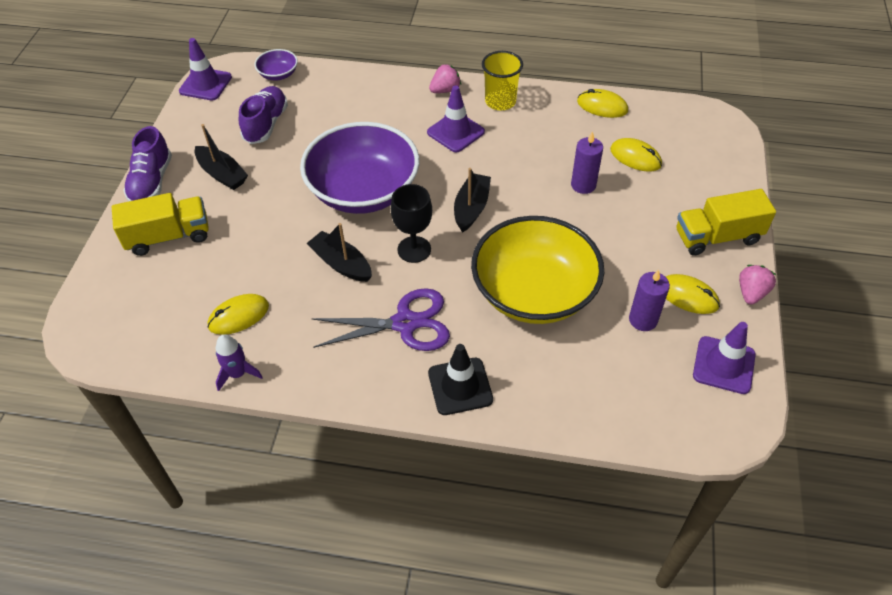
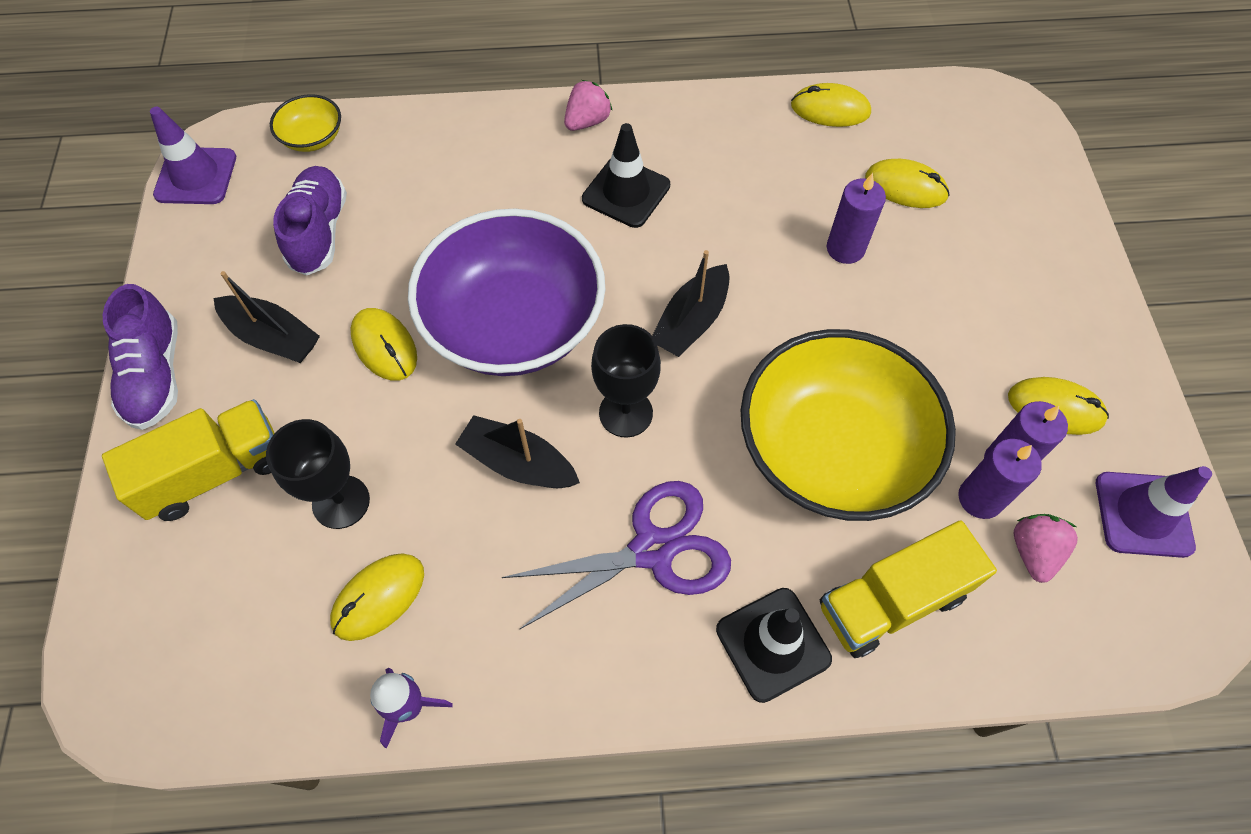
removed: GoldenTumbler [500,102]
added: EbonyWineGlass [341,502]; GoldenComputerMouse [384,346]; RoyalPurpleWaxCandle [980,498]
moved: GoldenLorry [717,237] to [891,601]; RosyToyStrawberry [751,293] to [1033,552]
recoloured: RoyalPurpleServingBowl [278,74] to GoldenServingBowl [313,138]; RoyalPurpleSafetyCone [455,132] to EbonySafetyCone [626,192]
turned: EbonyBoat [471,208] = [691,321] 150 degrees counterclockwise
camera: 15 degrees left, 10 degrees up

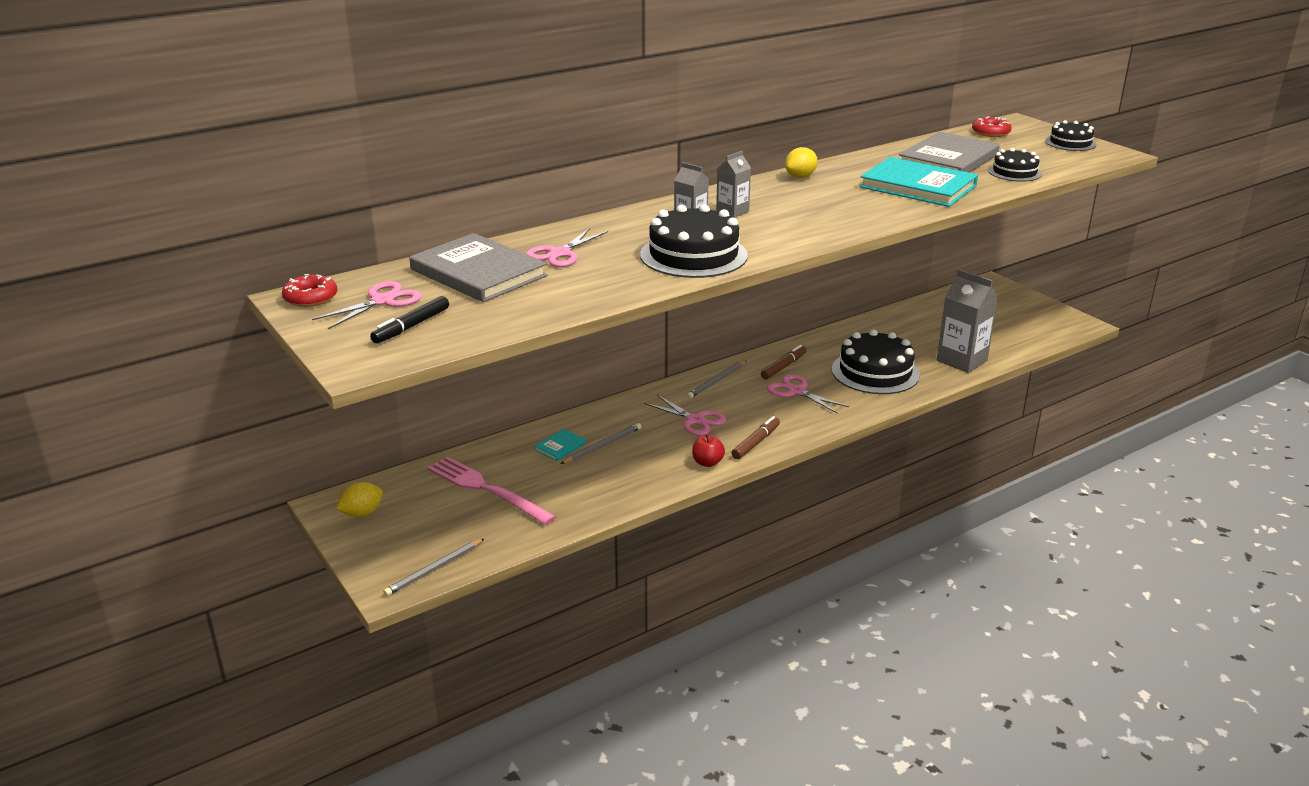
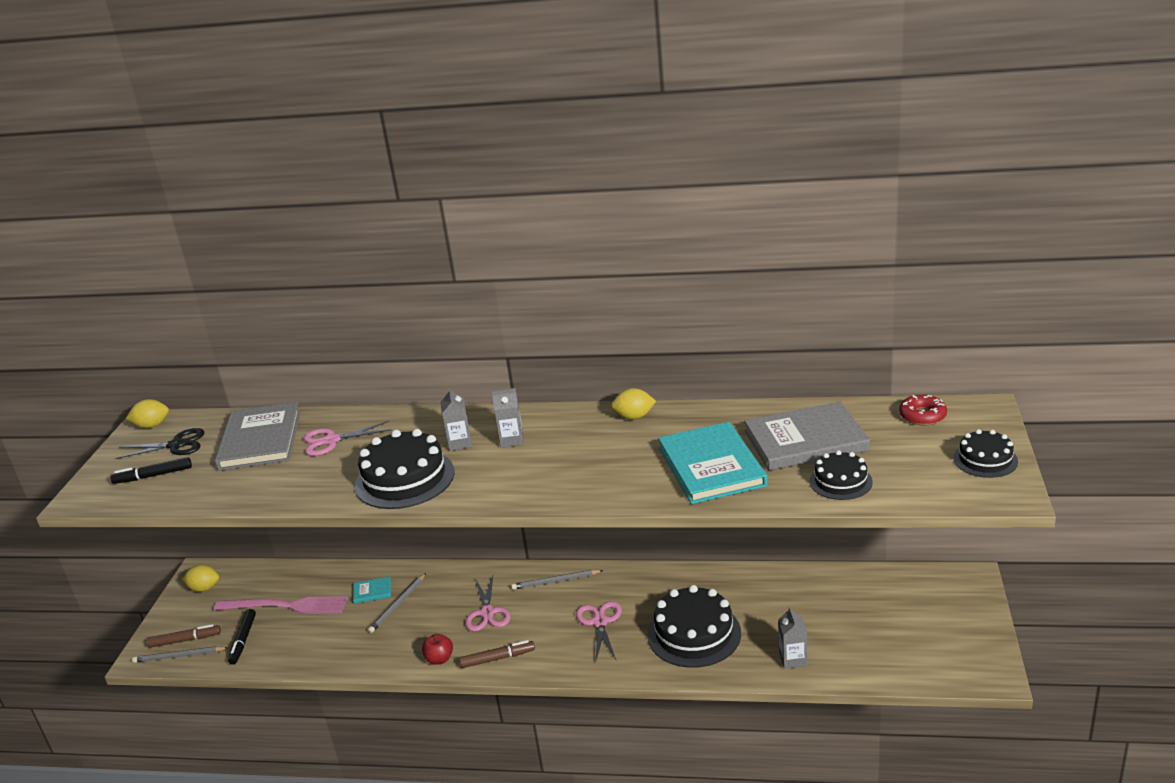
added: EbonyFeltPen [243,640]
moved: BrownFeltPen [783,367] to [185,640]
replaced: ScarletDonut [310,298] to GoldenToyLemon [152,426]
recoloured: RosyPairOfScissors [382,301] to EbonyPairOfScissors [176,445]
turned: RosyTableFork [487,489] = [286,606] 105 degrees clockwise; GreyLeadPencil [603,446] = [398,605] 120 degrees clockwise
resized: GreyMilkCarton [961,360] = [793,659] x0.56
camera: 45 degrees right, 0 degrees up

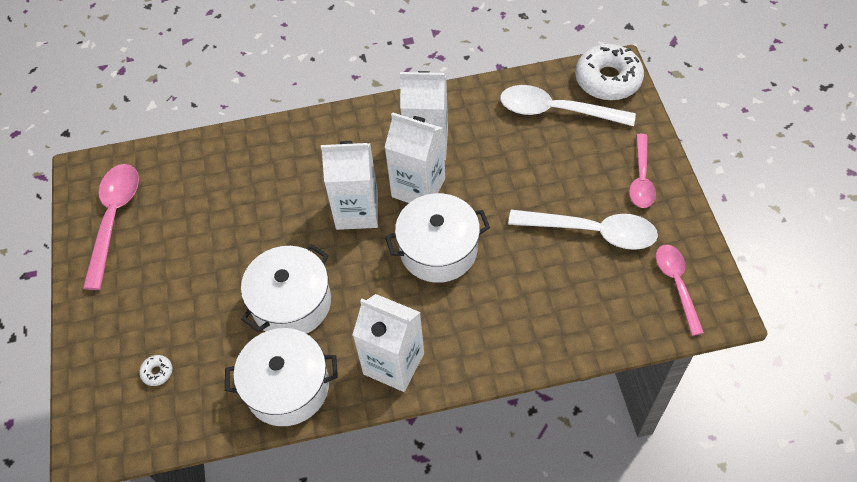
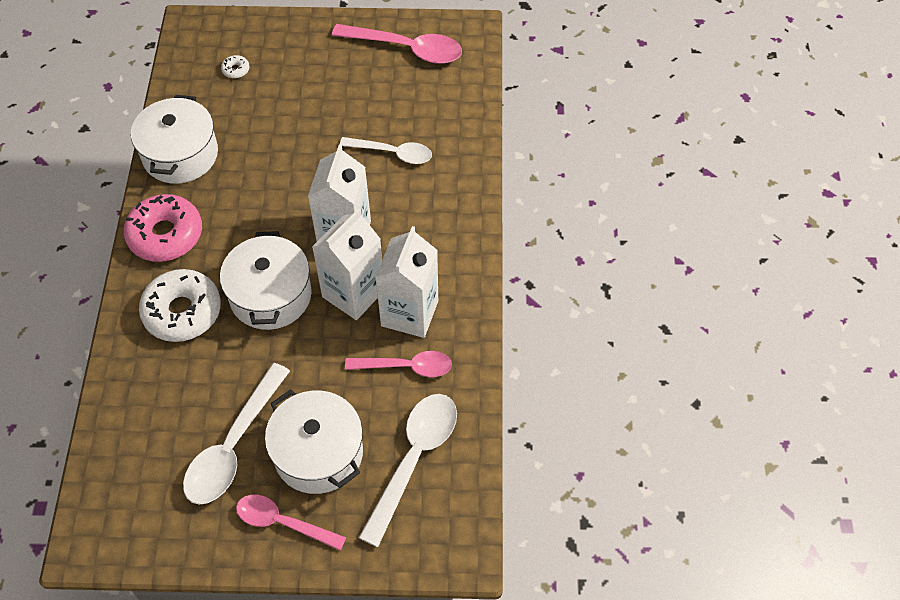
added: PureWhiteTablespoon [393,153]
moved: PureWhitePot [291,303] to [318,453]; PureWhiteDonut [608,79] to [182,312]; RosyTablespoon [676,284] to [406,367]
replaced: PureWhiteMilkCarton [393,363] to RosyDonut [165,235]
camera: 100 degrees right, 0 degrees up

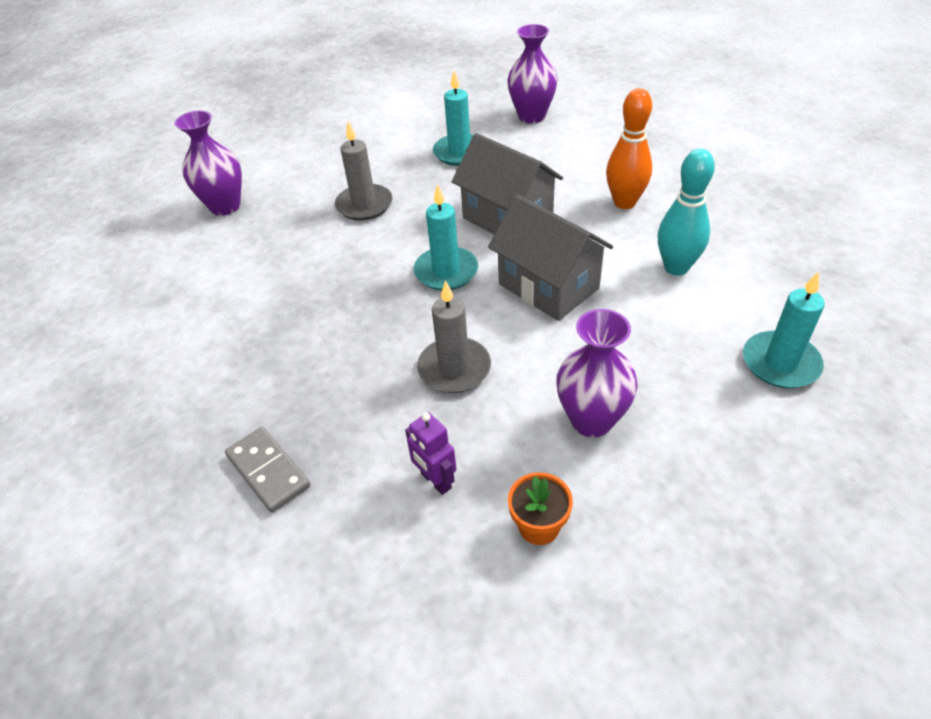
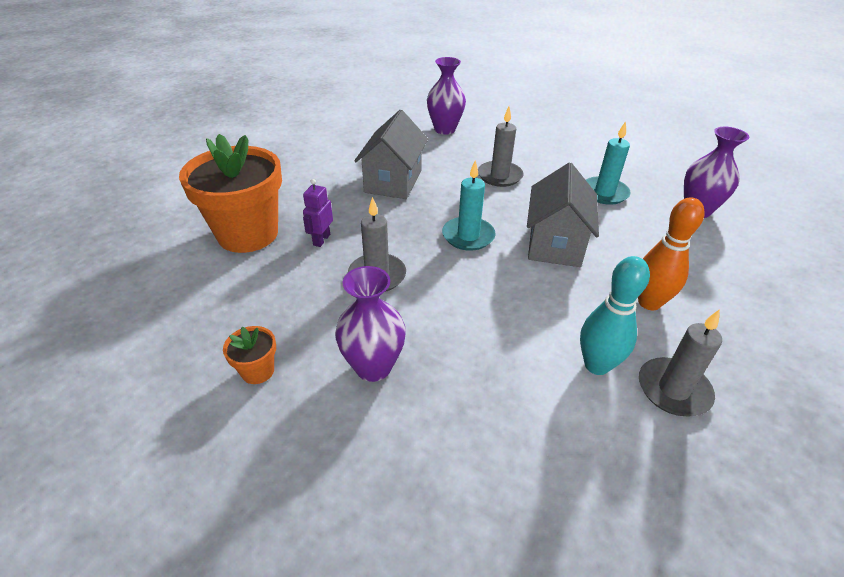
removed: TealWaxCandle [780,363]
added: GreyWaxCandle [673,389]
moved: RoyalPurpleToyRobot [435,481] to [321,240]; GreyCottage [548,286] to [393,181]
replaced: GreyDomino [268,471] to OrangeColouredFlowerPot [248,234]
camera: 55 degrees right, 5 degrees down

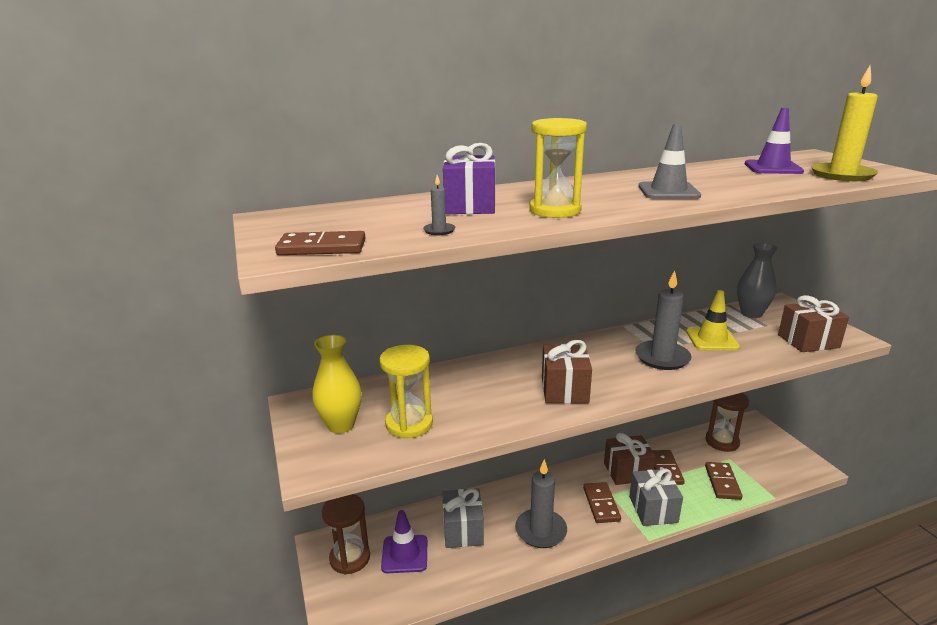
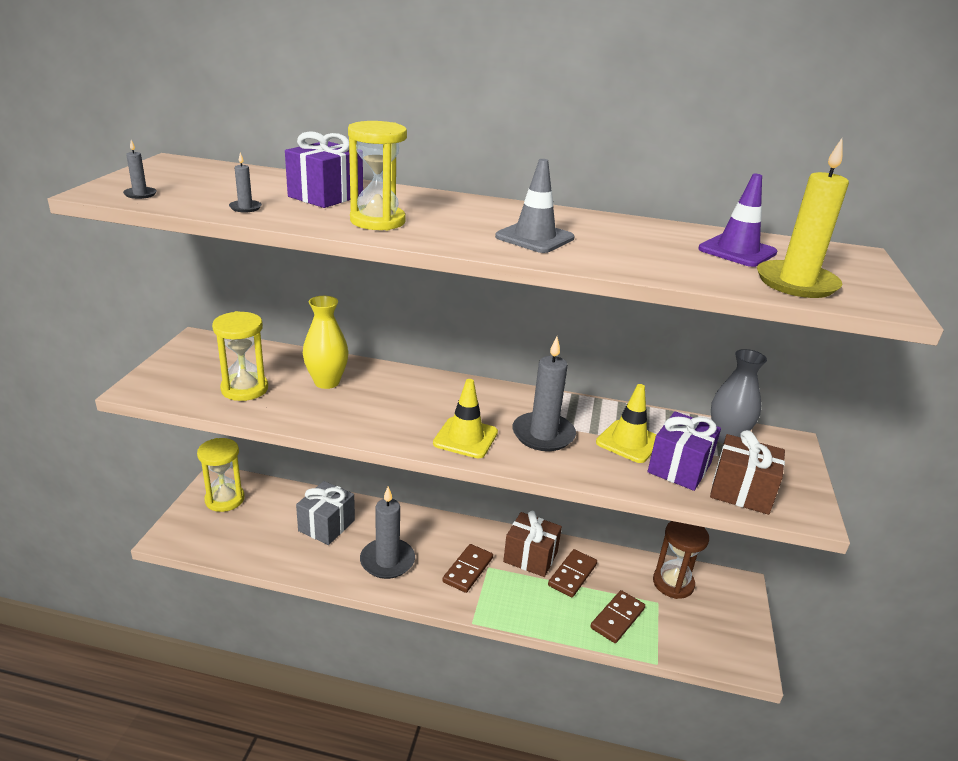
removed: RoyalPurpleSafetyCone [404,554]; BrownWrappedGift [564,390]; GreyWrappedGift [653,509]
added: GoldenSafetyCone [465,438]; RoyalPurpleWrappedGift [679,468]
moved: GoldenTallVase [341,425] to [327,382]
replaced: BrownDomino [322,248] to GreyWaxCandle [140,194]
recoloured: BrownSandTimer [350,558] to GoldenSandTimer [225,499]
camera: 30 degrees right, 5 degrees up

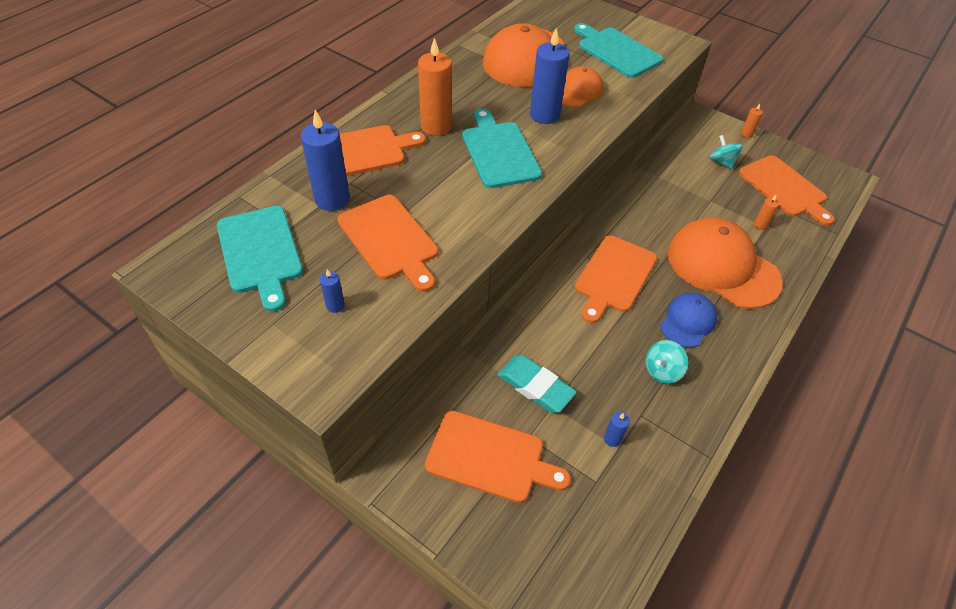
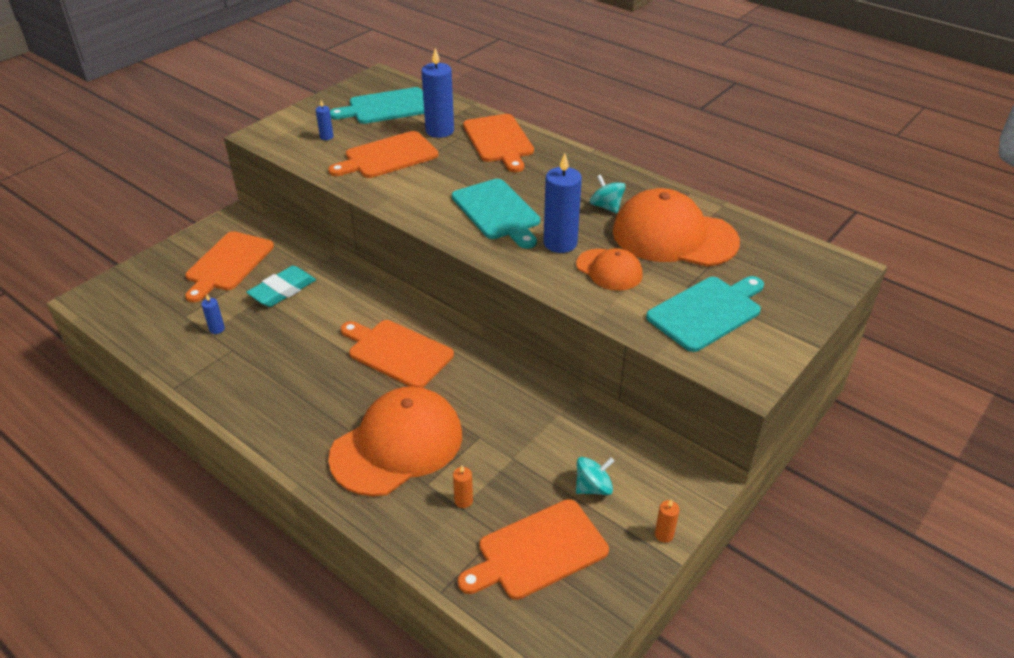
removed: OrangeColouredWaxCandle [436,126]; RoyalBluePeakedCap [688,321]
moved: TealWhirligig [662,371] to [606,207]
turned: TealChoppingBoard [499,152] = [497,212] 75 degrees clockwise
camera: 95 degrees right, 10 degrees down

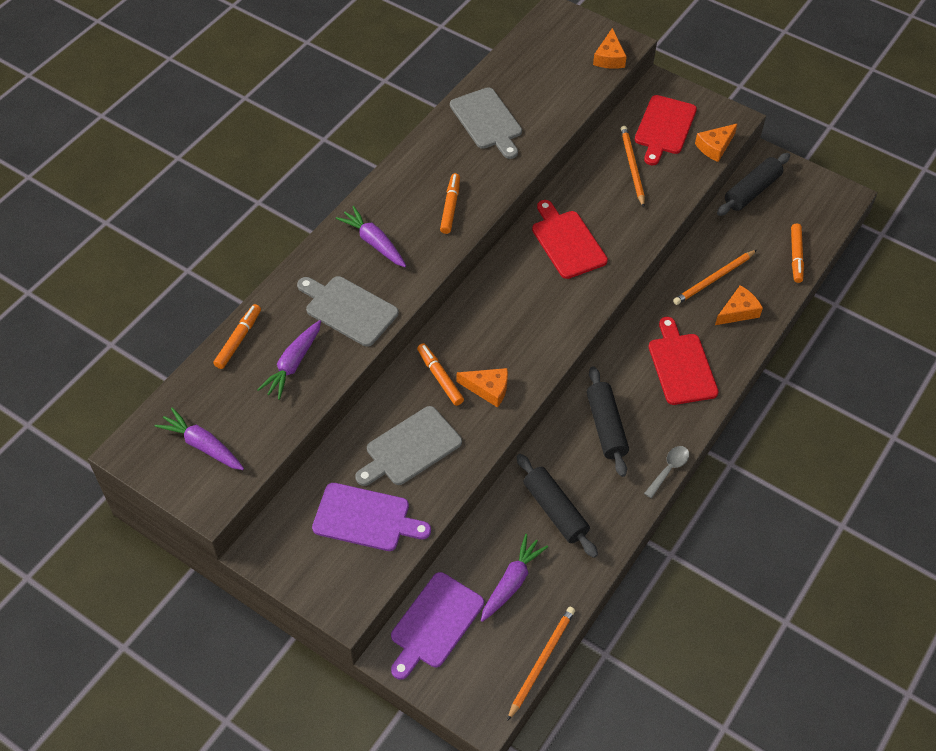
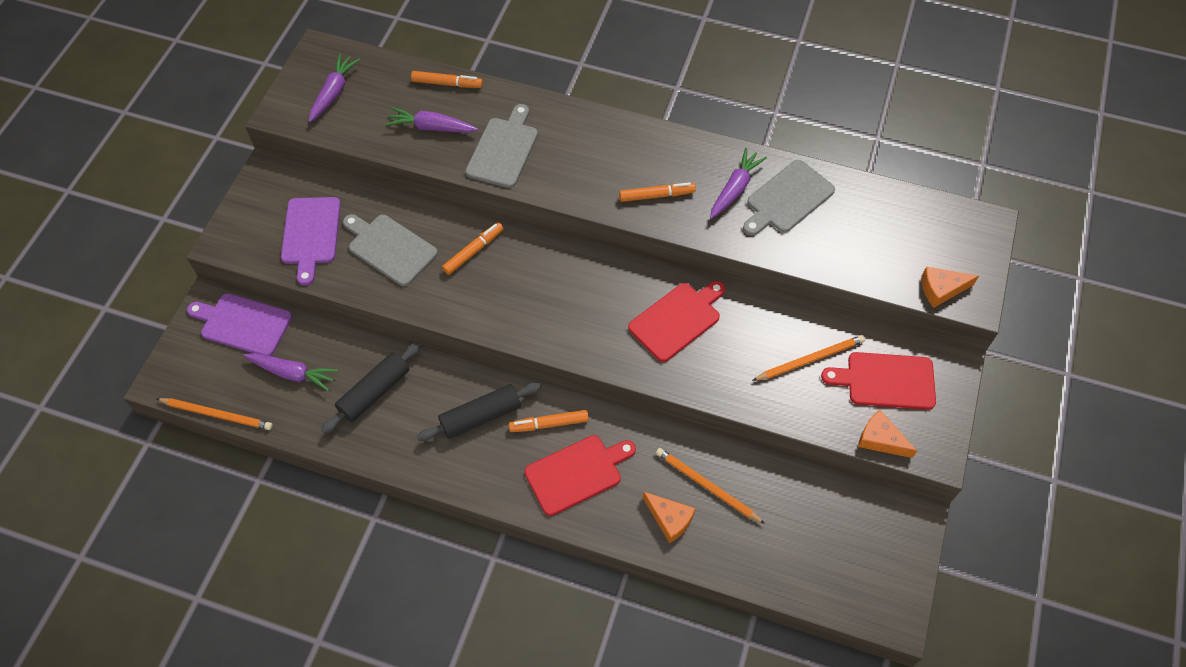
removed: OrangeColouredCheese [488,389]; GreyTablespoon [669,469]; EbonyPastryRoller [752,191]
moved: RoyalPurpleCarrot [374,242] to [735,189]; OrangeColouredFeltPen [796,256] to [549,424]
camera: 75 degrees right, 5 degrees up

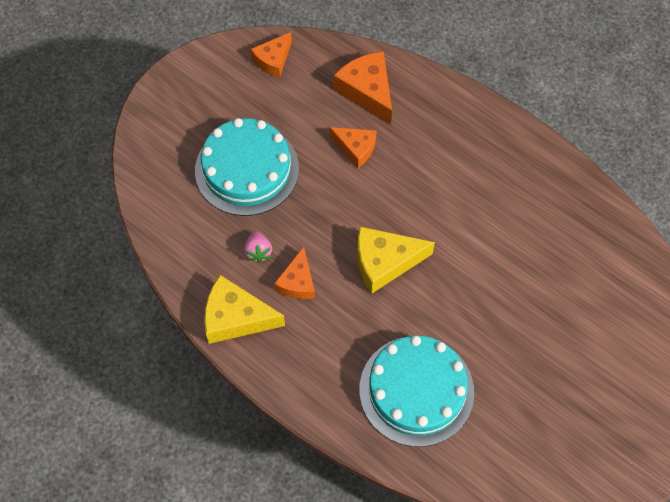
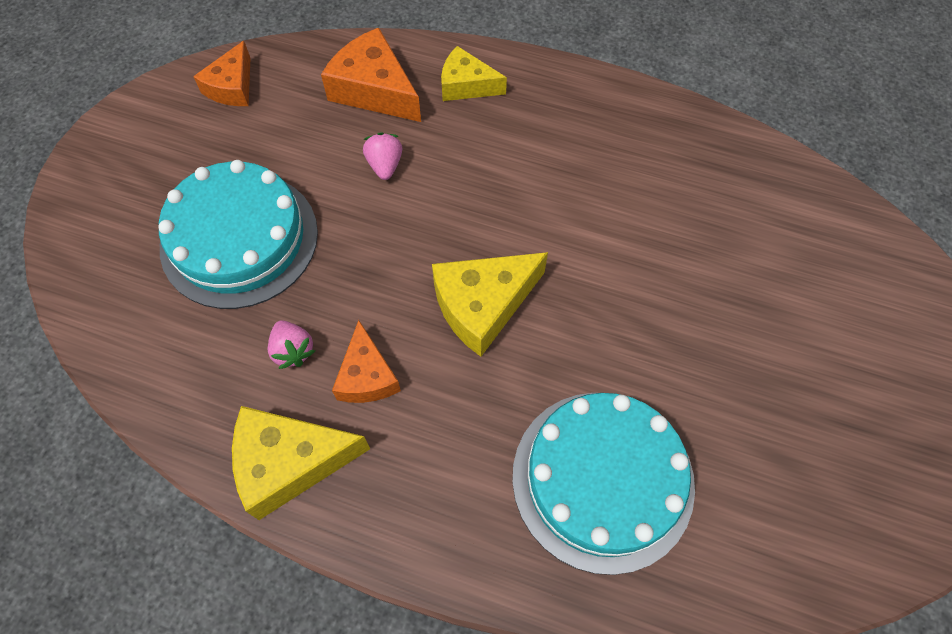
added: GoldenCheese [466,85]
replaced: OrangeColouredCheese [355,148] to RosyToyStrawberry [385,165]
camera: 20 degrees left, 0 degrees up

